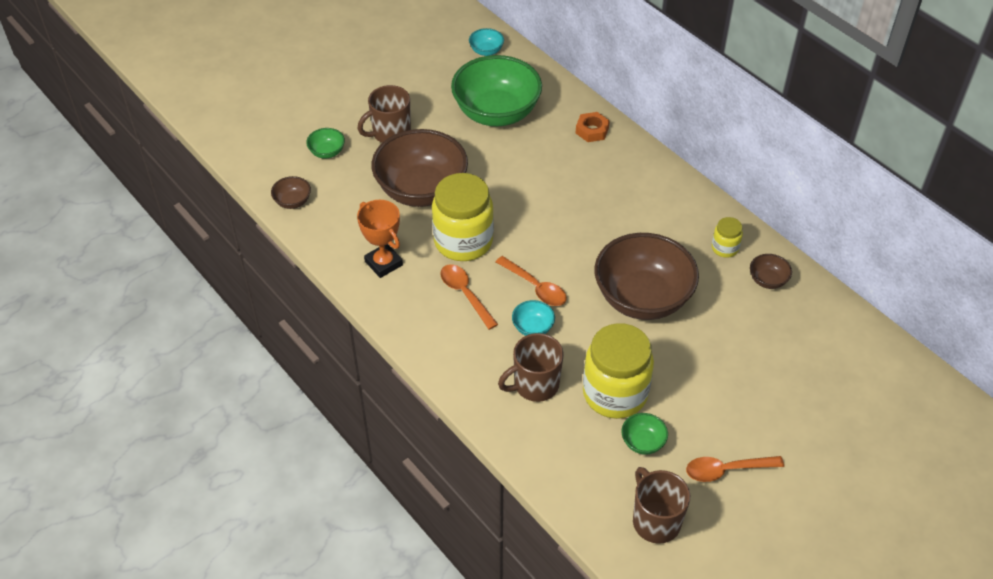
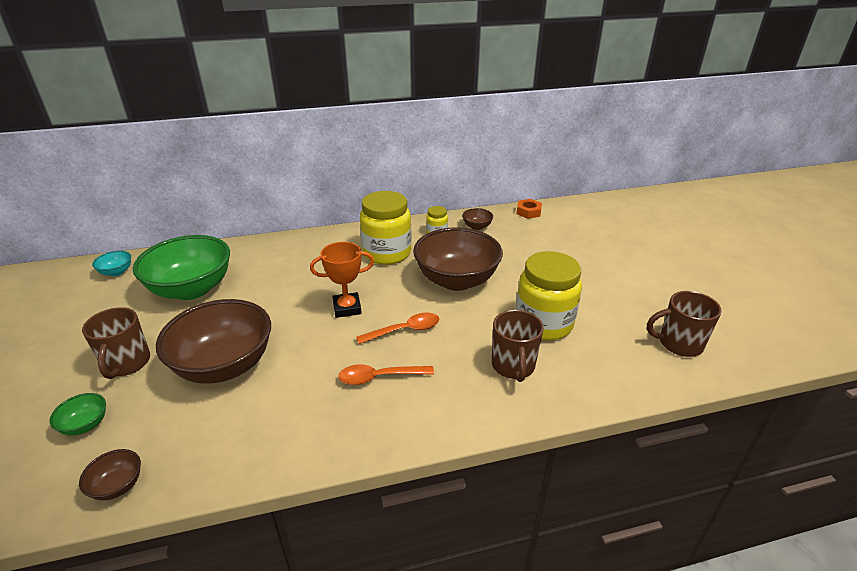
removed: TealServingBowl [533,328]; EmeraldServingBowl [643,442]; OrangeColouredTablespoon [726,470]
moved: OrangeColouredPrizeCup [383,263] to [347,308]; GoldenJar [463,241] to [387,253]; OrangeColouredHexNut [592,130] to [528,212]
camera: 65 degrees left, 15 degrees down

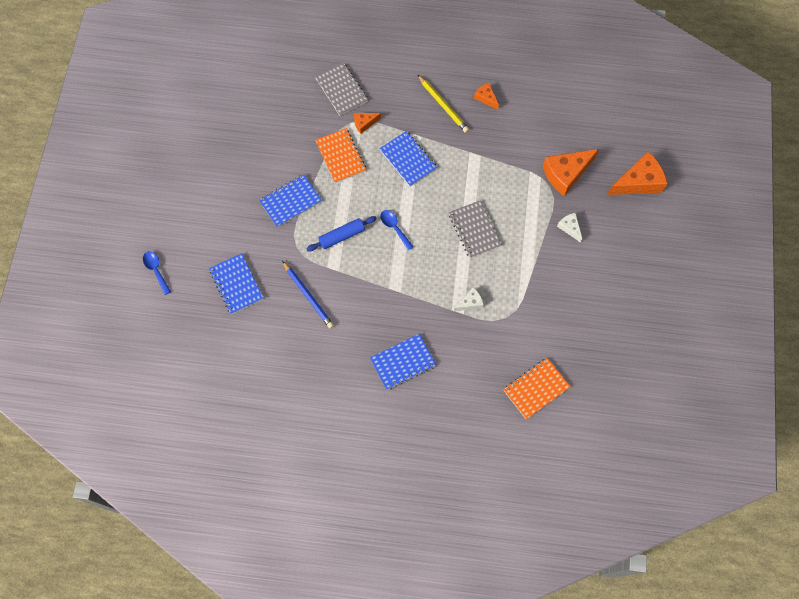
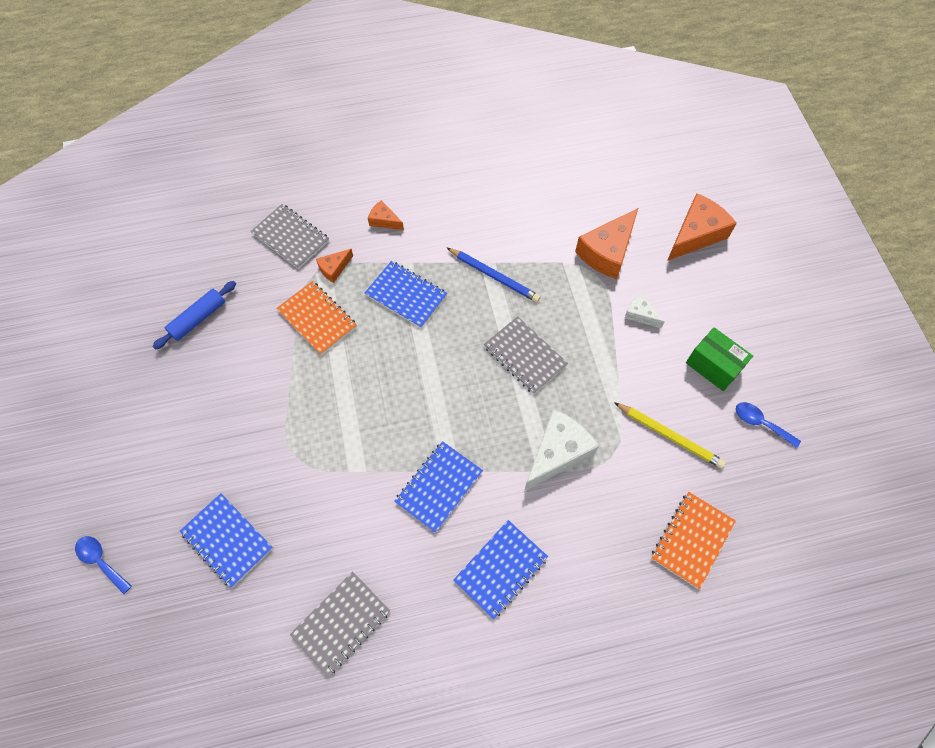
added: GreyExerciseBook [341,623]; EmeraldPackage [713,366]
moved: RoyalBlueExerciseBook [290,201] to [438,487]; RoyalBlueLeadPencil [308,296] to [494,276]; RoyalBluePastryRoller [342,236] to [198,318]; RoyalBlueTablespoon [394,228] to [760,423]; GoldenLeadPencil [443,105] to [669,436]; OrangeColouredCheese [486,98] to [384,220]
resized: PureWhiteCheese [470,302] = [557,453] x1.96
camera: 20 degrees left, 5 degrees down

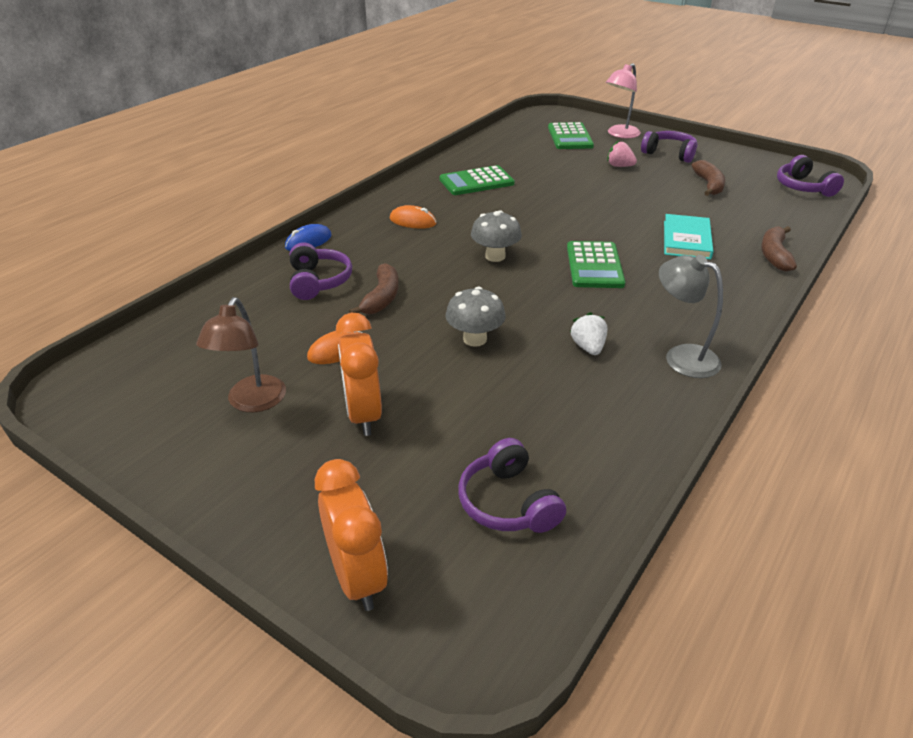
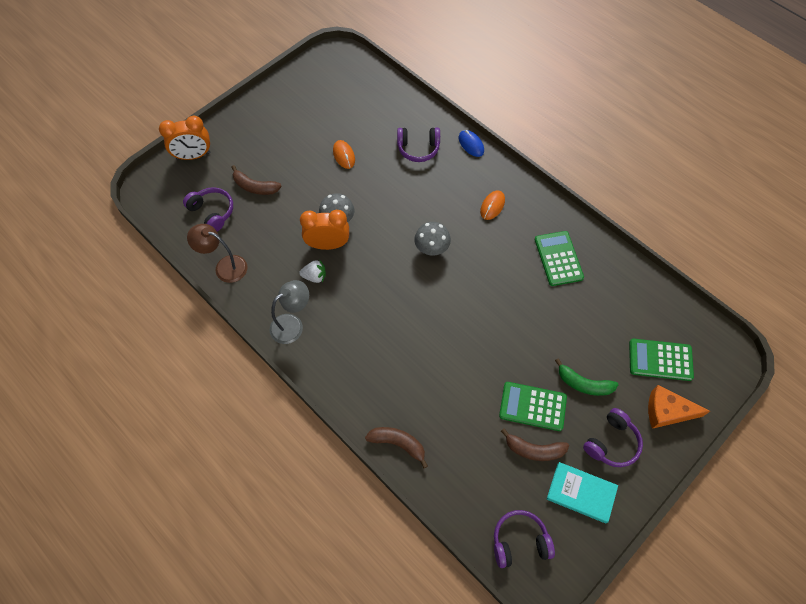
moved: BrownDeskLamp [252,402] to [225,266]; OrangeColouredAlarmClock [363,414] to [328,245]; BrownBanana [381,298] to [255,187]; EmeraldAddingMachine [594,266] to [532,406]; TealHardcover [686,240] to [581,493]
replaced: RosyDeskLamp [619,134] to OrangeColouredCheese [667,411]; RosyToyStrawberry [619,166] to EmeraldBanana [583,384]
turned: RoyalPurpleHeadset [508,502] = [212,212] 60 degrees clockwise
camera: 100 degrees right, 25 degrees up

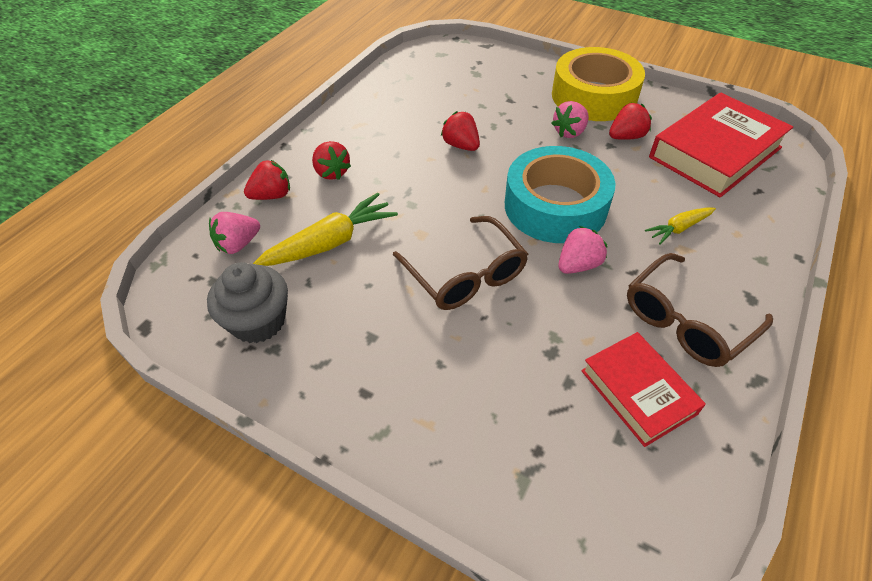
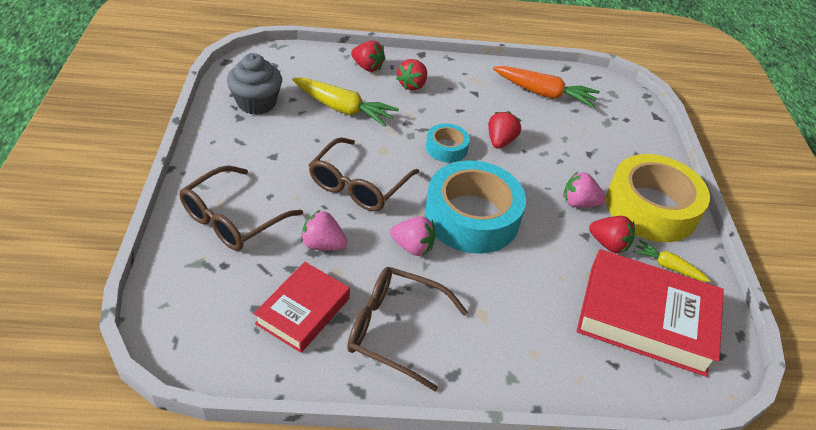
added: BrownEyeglasses [233,219]; TealTape [446,148]; OrangeColouredCarrot [544,94]
moved: RosyToyStrawberry [238,244] to [323,245]; GoldenCarrot [679,228] to [668,266]
camera: 55 degrees right, 5 degrees down

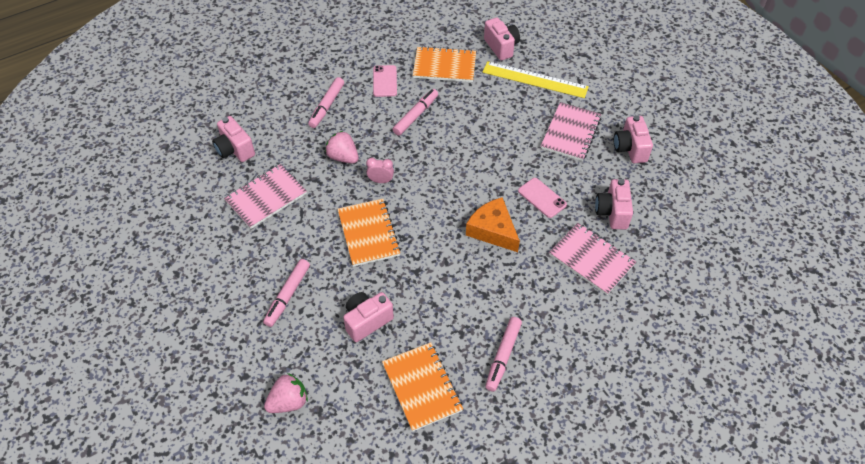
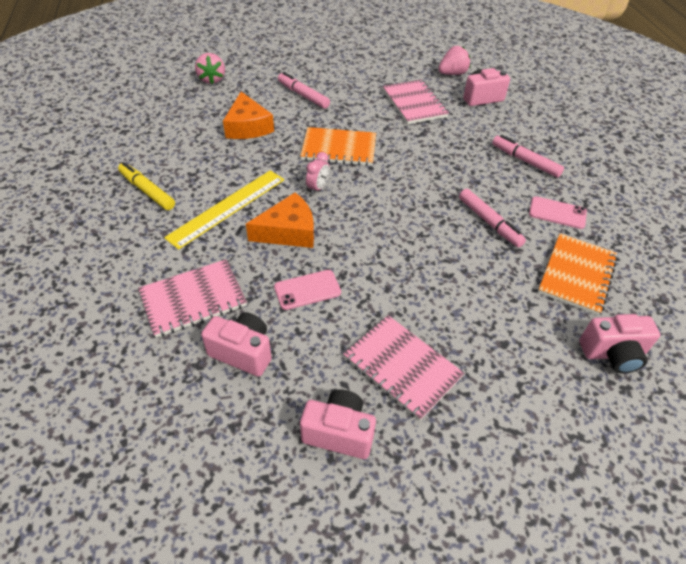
removed: OrangeColouredExerciseBook [421,387]
moved: RosyToyStrawberry [343,157] to [452,74]; RosyAlarmClock [381,181] to [318,188]; GoldenMeasuringStick [535,79] to [227,207]
replaced: RosyCompactCamera [367,321] to OrangeColouredCheese [248,127]
recoloured: RosyFeltPen [503,356] to GoldenFeltPen [147,191]
camera: 110 degrees right, 5 degrees down

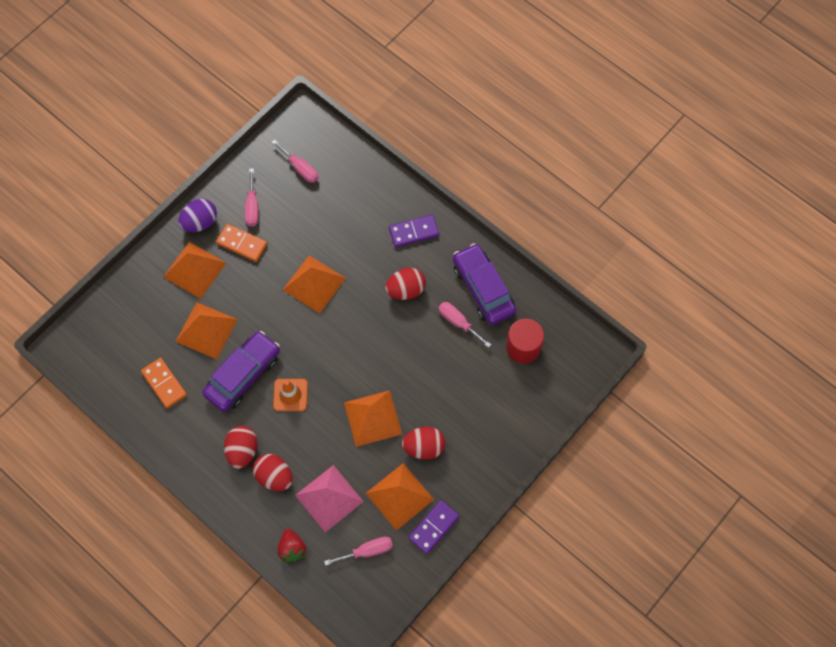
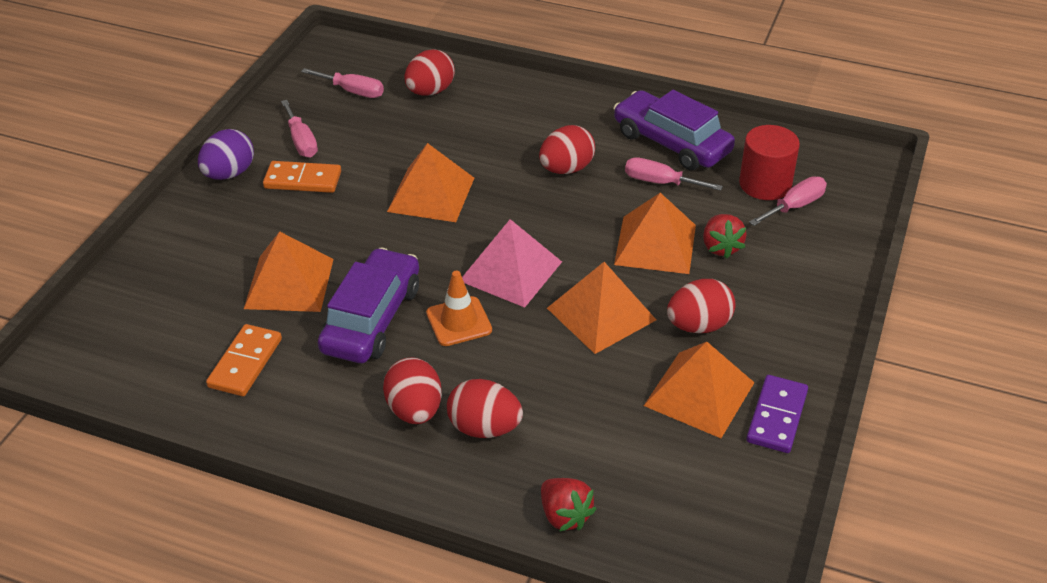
removed: RoyalPurpleDomino [414,232]
added: ScarletToyEgg [430,91]; ScarletToyStrawberry [721,247]
moved: OrangeColouredSolidPyramid [194,270] to [655,244]; RosySolidPyramid [329,498] to [510,271]; RosyHandScrewdriver [367,551] to [794,206]
turned: OrangeColouredDomino [164,383] = [245,363] 75 degrees clockwise
camera: 20 degrees left, 25 degrees down

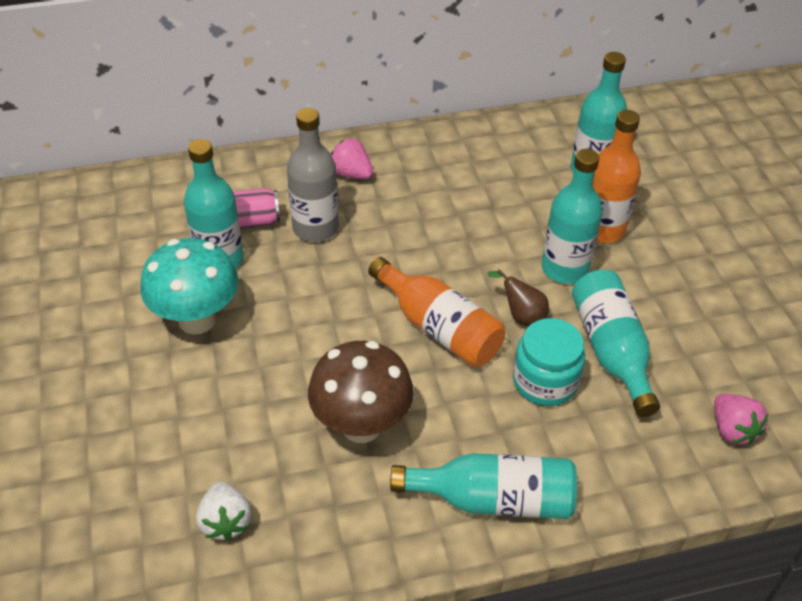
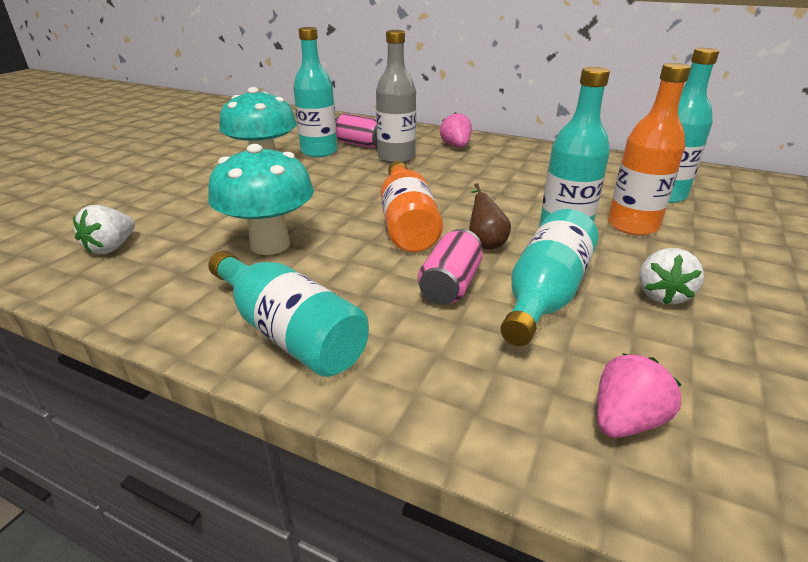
added: PureWhiteToyStrawberry [662,295]
replaced: TealJar [545,381] to RosySodaCan [450,285]
recoloured: BrownFungus [361,426] to TealFungus [270,245]
turned: RosyToyStrawberry [732,430] = [625,420] 150 degrees counterclockwise
camera: 40 degrees right, 15 degrees down

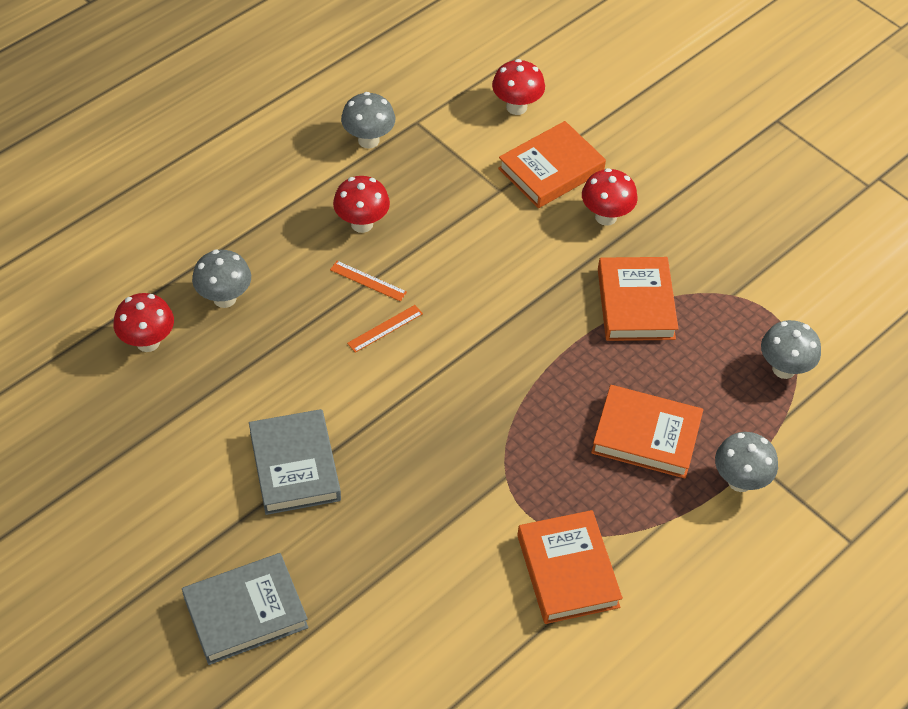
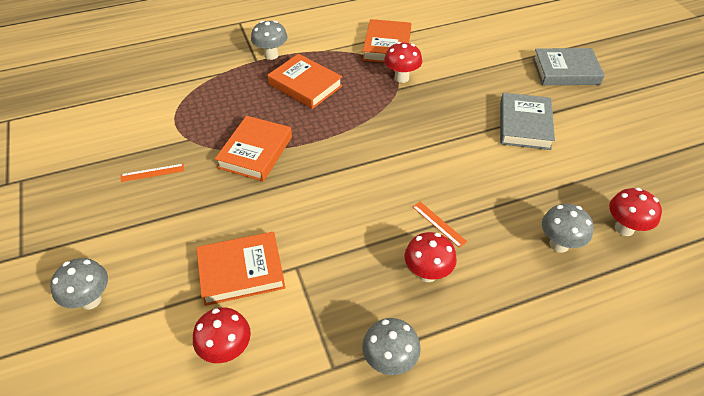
moved: OrangeColouredMeasuringStick [385,328] to [152,173]; ScarletFungus [606,217] to [401,78]; GreyFungus [783,369] to [90,300]
camera: 155 degrees left, 5 degrees down

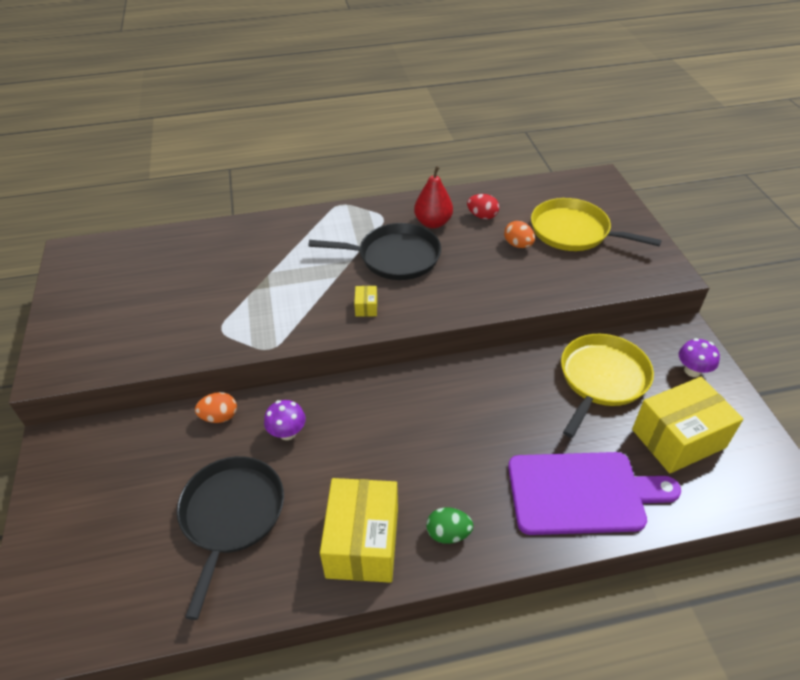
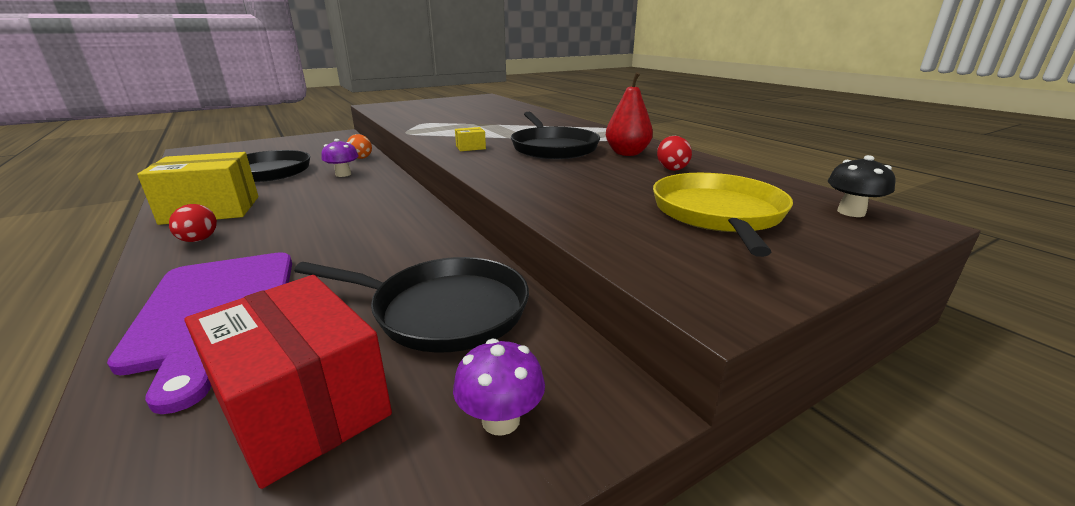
removed: OrangeColouredToyEgg [518,245]
added: EbonyFungus [851,212]
recoloured: EmeraldToyEgg [448,533] to ScarletToyEgg [198,240]; GoldenFryingPan [601,379] to EbonyFryingPan [443,310]; GoldenPackage [678,438] to ScarletPackage [303,406]
camera: 70 degrees right, 20 degrees down

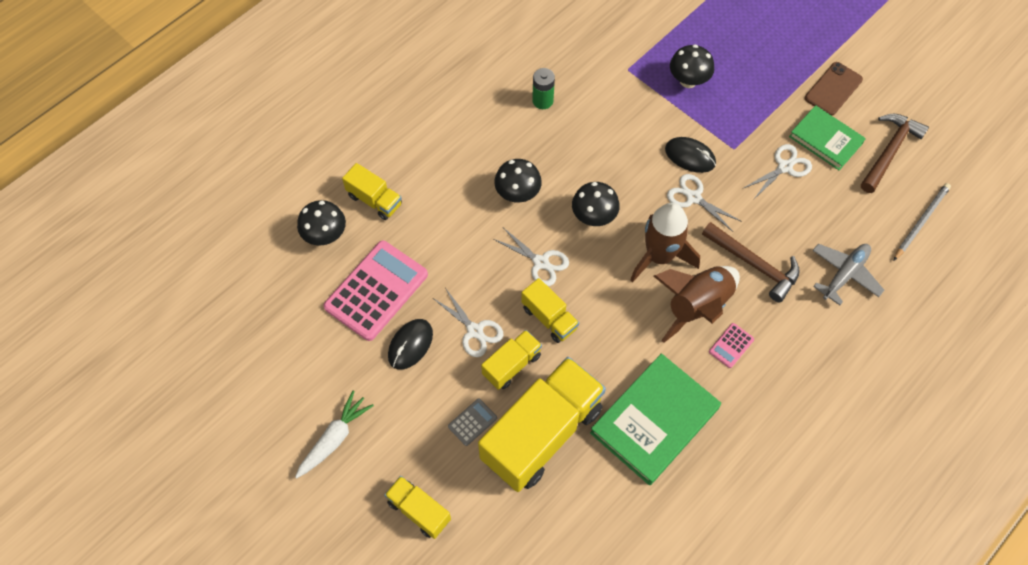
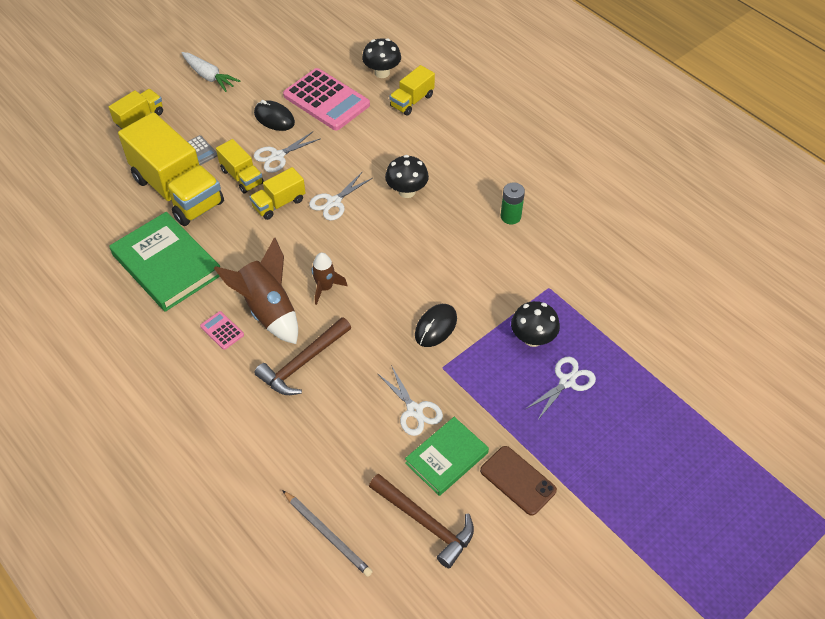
removed: EbonyFungus [593,217]; GreyAeroplane [844,274]
moved: PureWhitePairOfScissors [693,198] to [567,381]
resized: BrownSpaceship [659,256] = [325,287] x0.57
camera: 95 degrees right, 10 degrees down

